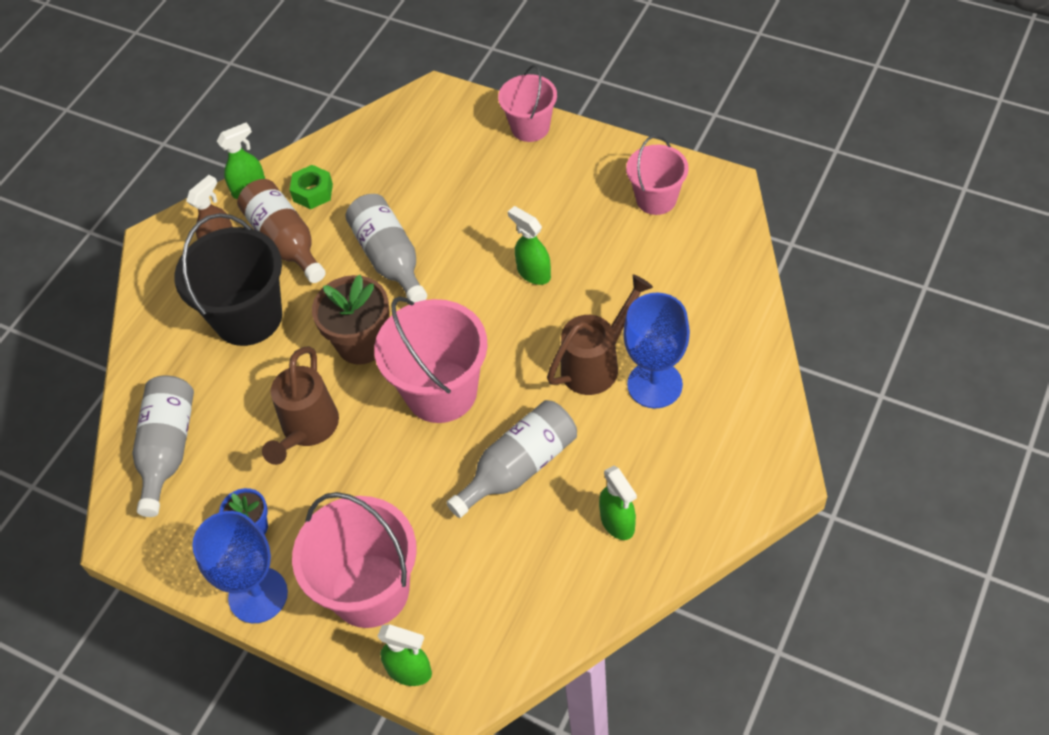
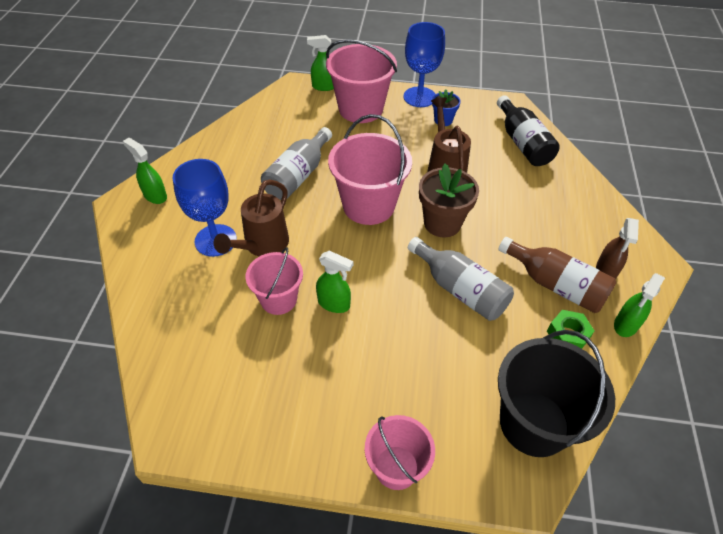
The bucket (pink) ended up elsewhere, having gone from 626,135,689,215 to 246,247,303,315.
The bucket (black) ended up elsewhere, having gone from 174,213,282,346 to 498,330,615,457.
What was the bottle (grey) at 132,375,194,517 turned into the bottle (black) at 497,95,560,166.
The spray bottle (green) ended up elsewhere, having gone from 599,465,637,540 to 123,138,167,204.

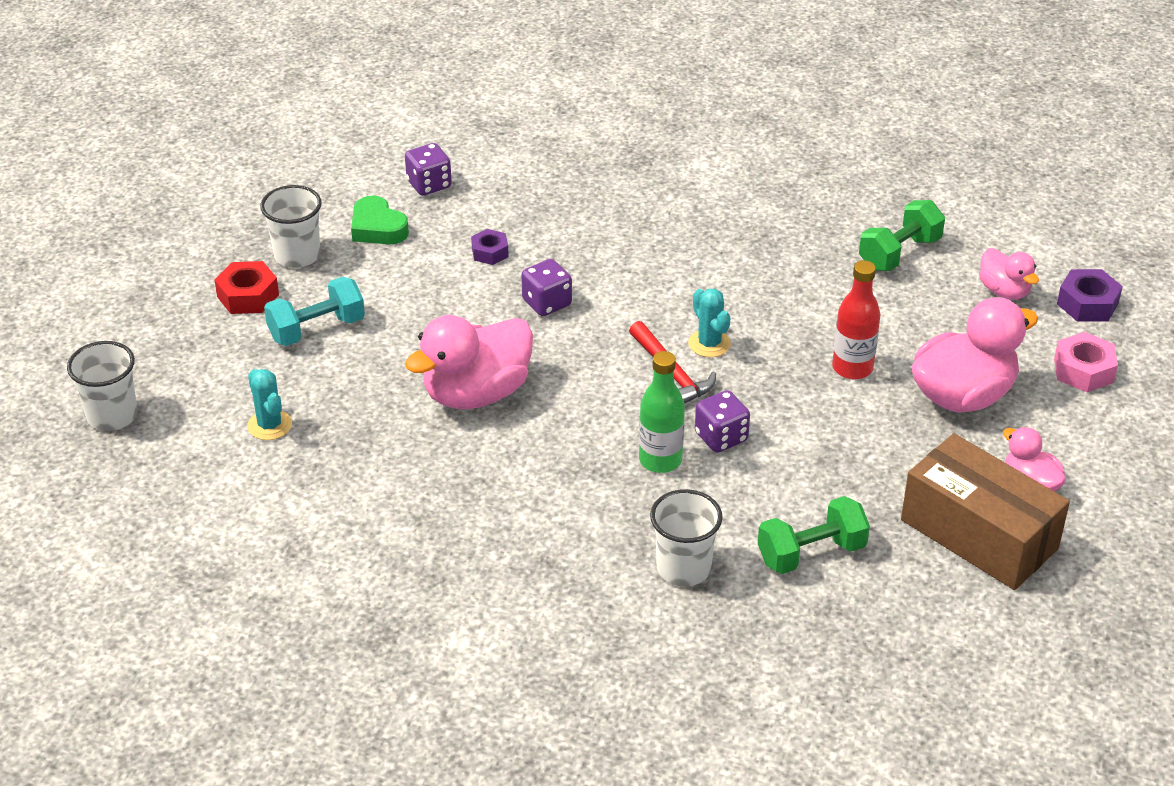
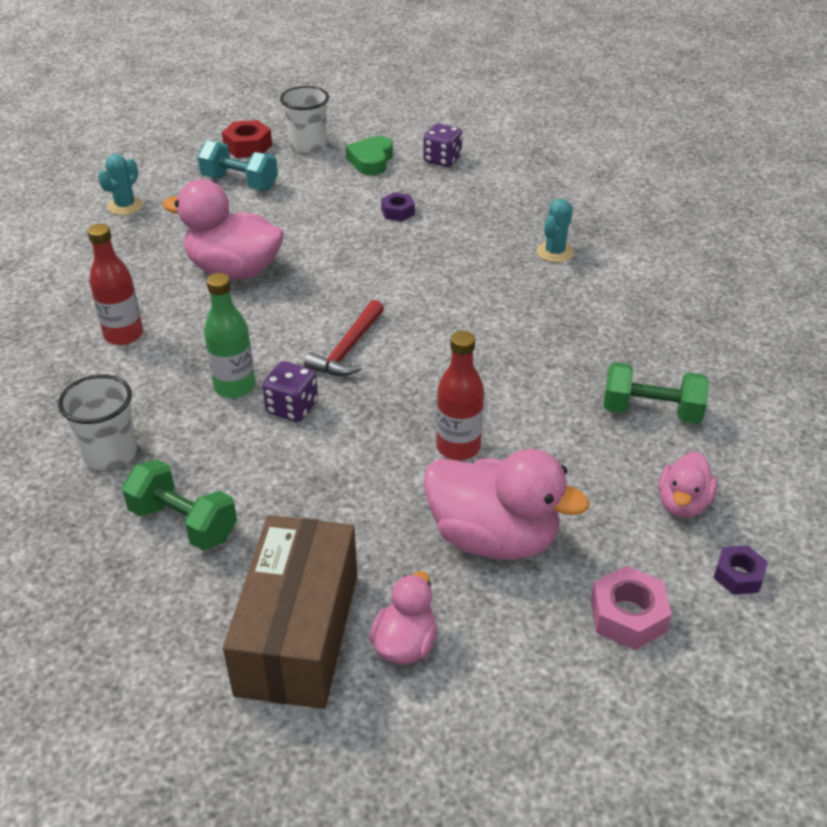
The second view lost the dice (purple) at 521,259,572,316.
The size of the nut (purple) at 1057,269,1123,322 changed by a factor of 0.66.
The cactus (turquoise) ended up elsewhere, having gone from 688,288,731,357 to 537,199,574,263.
The second view lost the cup (white) at 67,341,138,431.
The second view gained the bottle (red) at 88,224,143,345.

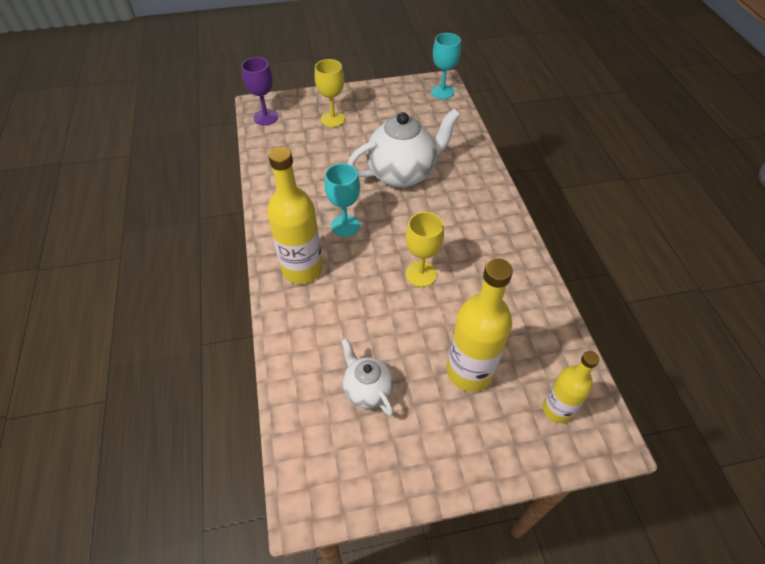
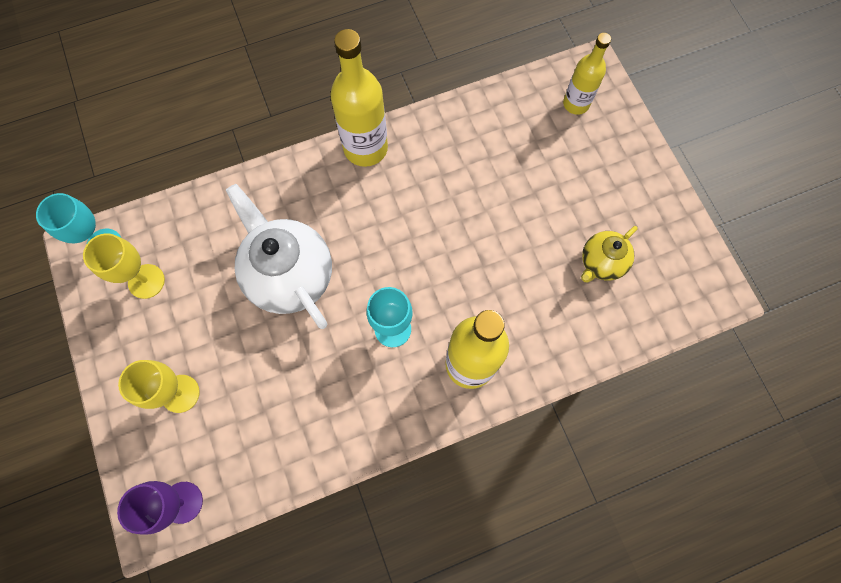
The goblet (yellow) ended up elsewhere, having gone from 405,212,444,287 to 83,233,165,299.
The bottle (yellow) ended up elsewhere, having gone from 447,258,513,392 to 330,29,388,167.
What was the teapot (white) at 341,338,394,416 turned into the teapot (yellow) at 581,226,638,283.

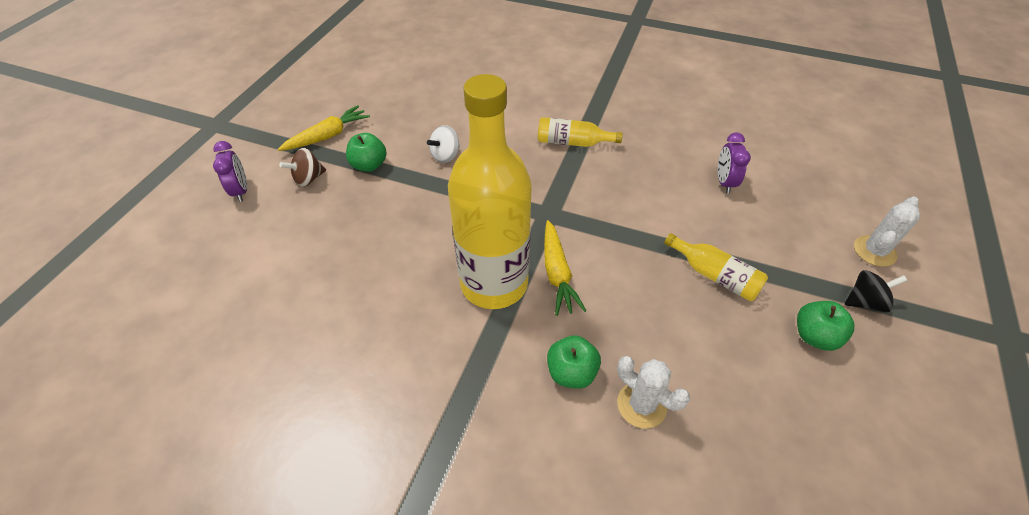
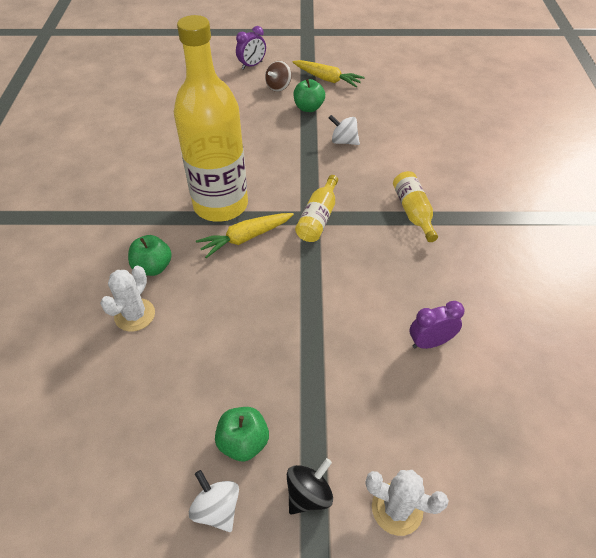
The spinning top (brown) at 279,148,326,187 ended up facing another way, 90 degrees counterclockwise from before.
The bottle (yellow) ended up elsewhere, having gone from 664,233,768,301 to 295,175,338,242.
The spinning top (black) at 845,270,907,313 ended up facing another way, 105 degrees counterclockwise from before.
The second view gained the spinning top (white) at 189,470,239,532.

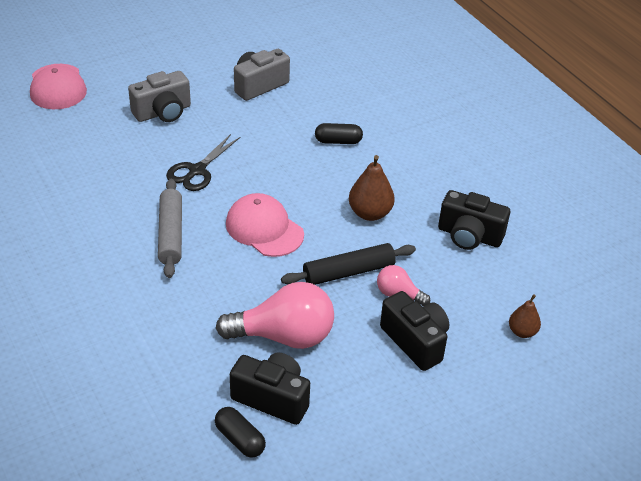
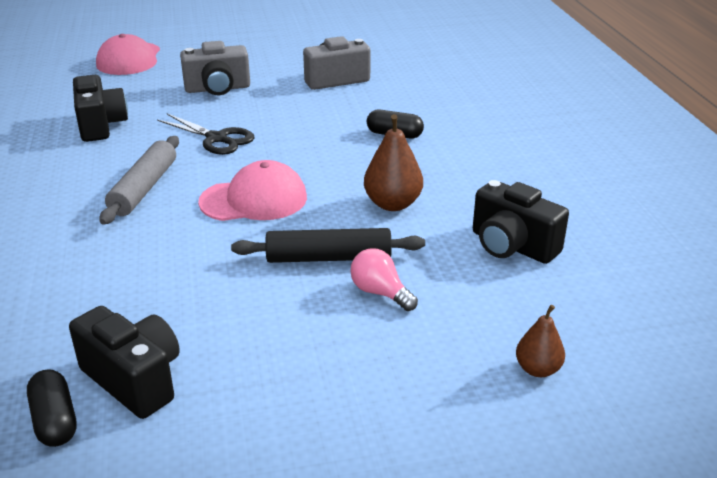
The scissors (black) at 166,134,240,191 ended up facing another way, 105 degrees counterclockwise from before.
The cap (pink) at 226,193,304,257 ended up facing another way, 105 degrees clockwise from before.
The second view lost the light bulb (pink) at 216,282,334,349.
The camera (black) ended up elsewhere, having gone from 380,291,449,371 to 73,75,128,142.

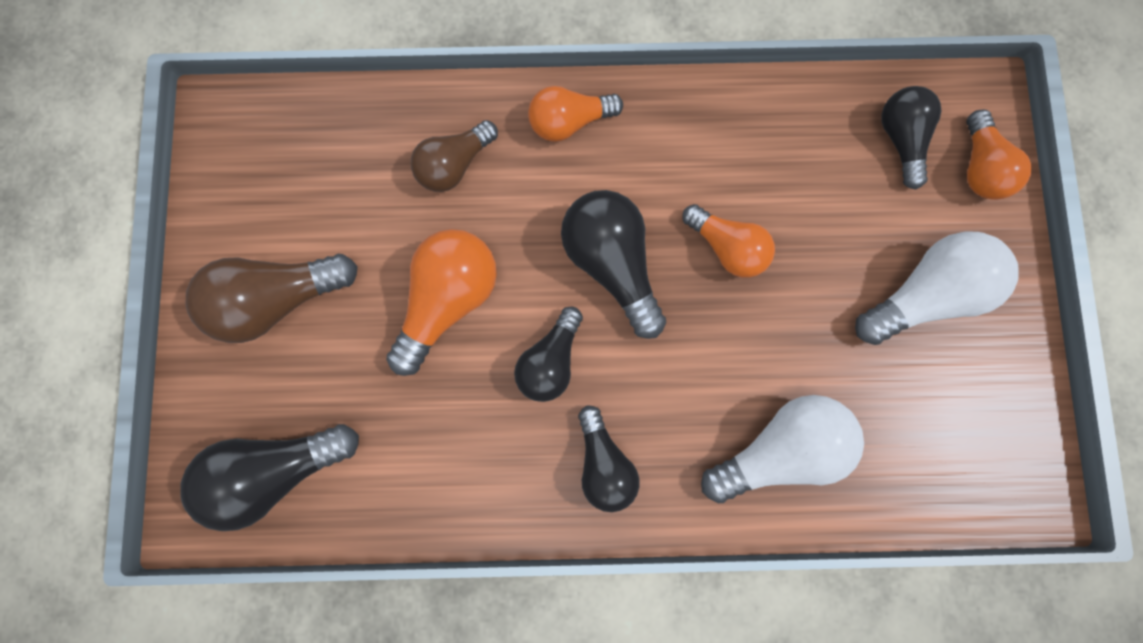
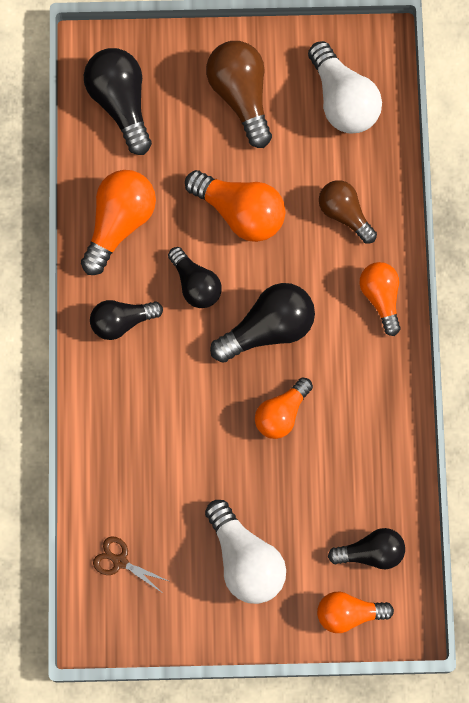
The light bulb (black) at 514,307,583,402 ended up facing another way, 150 degrees counterclockwise from before.
The light bulb (white) ended up elsewhere, having gone from 701,395,864,503 to 308,41,382,134.
The second view gained the light bulb (orange) at 81,170,156,275.
The second view gained the scissors (brown) at 93,536,168,592.

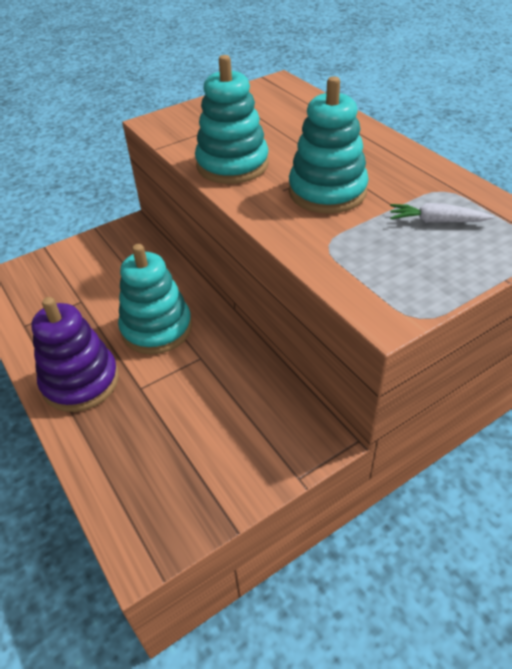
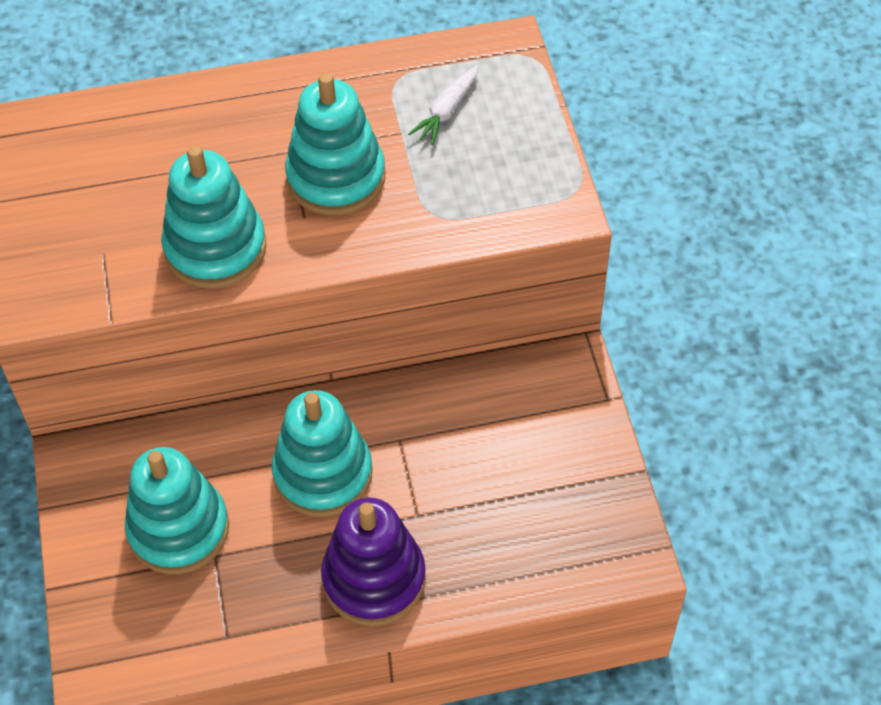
The second view gained the stacking toy (turquoise) at 125,447,229,574.

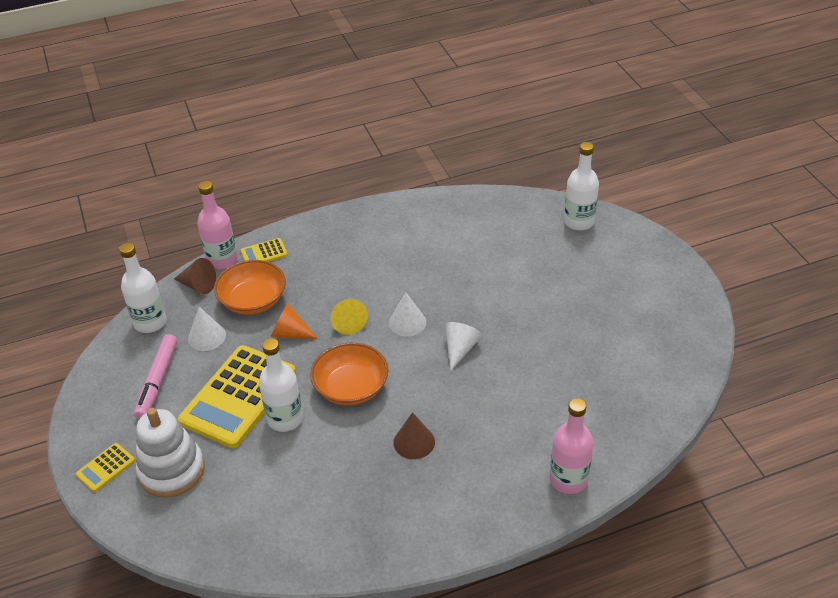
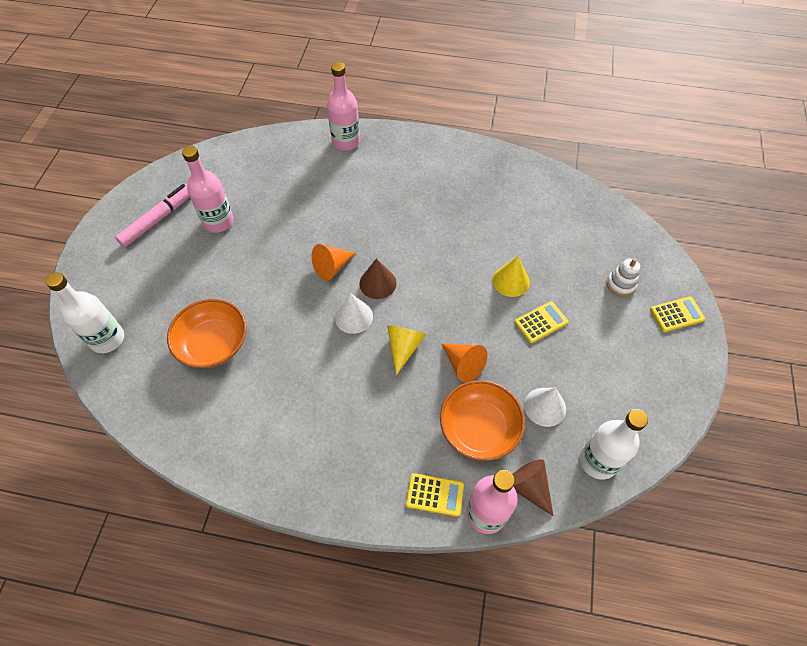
What was the cone (white) at 445,322,482,371 turned into the cone (orange) at 312,244,355,281.
The marker (pink) ended up elsewhere, having gone from 134,334,177,419 to 115,183,190,247.
Where the bottle (white) stood at 259,338,303,432, the cone (yellow) came to stand at 493,257,530,297.
The bowl (orange) ended up elsewhere, having gone from 310,343,388,405 to 167,299,247,368.
The size of the calculator (yellow) at 178,345,296,448 changed by a factor of 0.43.
The size of the stacking toy (white) at 136,408,204,498 changed by a factor of 0.50.
The cone (brown) ended up elsewhere, having gone from 393,412,435,459 to 359,258,397,299.
The second view gained the bottle (pink) at 182,146,234,233.

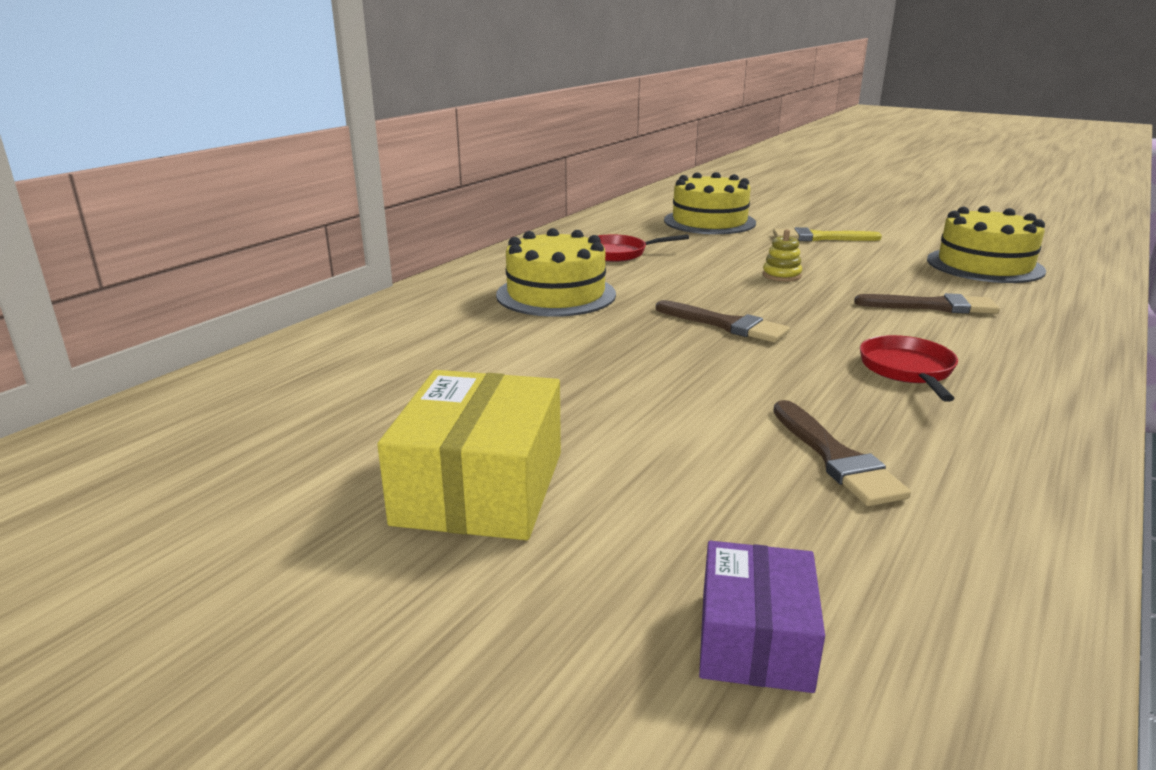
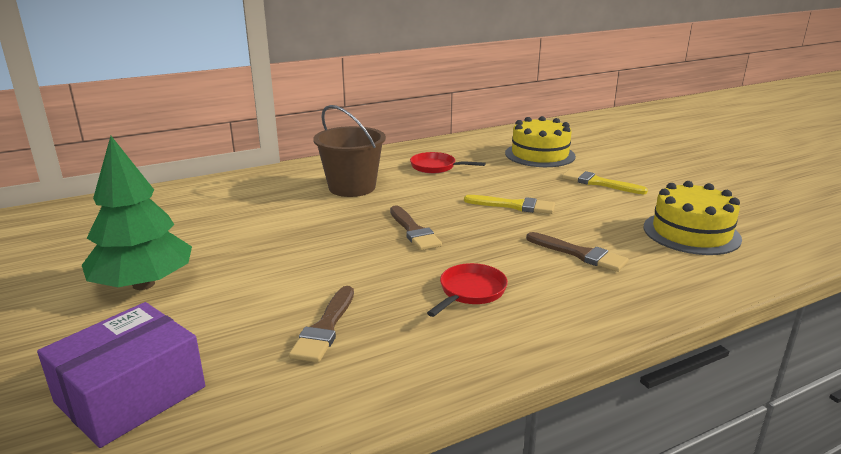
Where the cake (yellow) stood at 496,228,616,317, the bucket (brown) came to stand at 313,105,386,197.
Where the stacking toy (yellow) stood at 762,229,802,282, the brush (yellow) came to stand at 464,195,555,214.
Where the box (yellow) stood at 377,370,561,540, the tree (green) came to stand at 82,136,192,290.
The size of the box (purple) at 699,541,825,693 changed by a factor of 1.66.

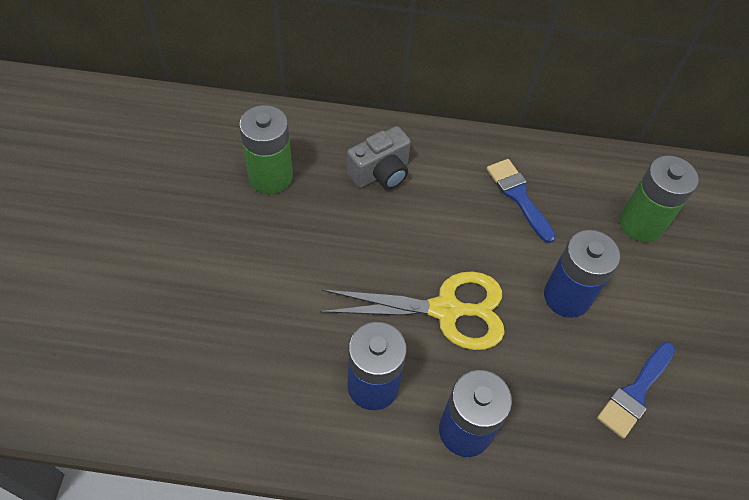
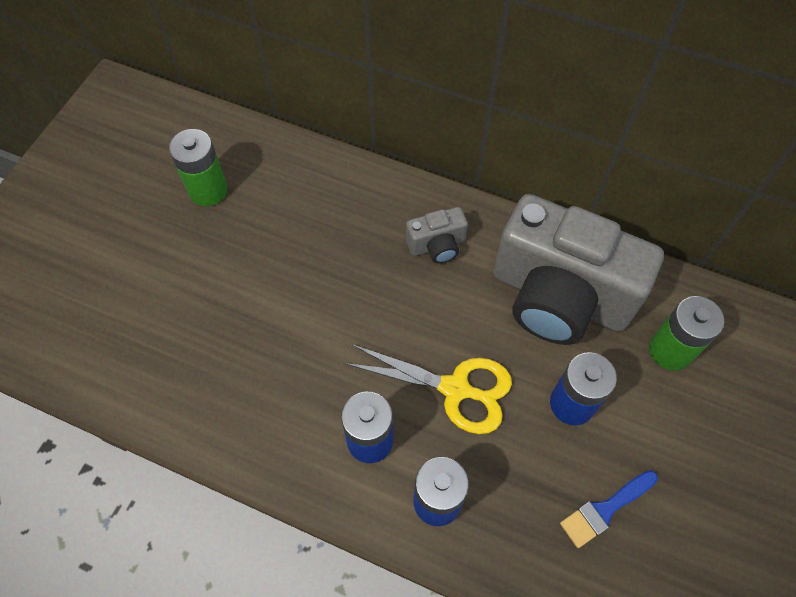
The battery (green) ended up elsewhere, having gone from 239,105,293,194 to 169,129,228,206.
Where the brush (blue) stood at 487,159,555,243, the camera (grey) came to stand at 493,194,664,345.

